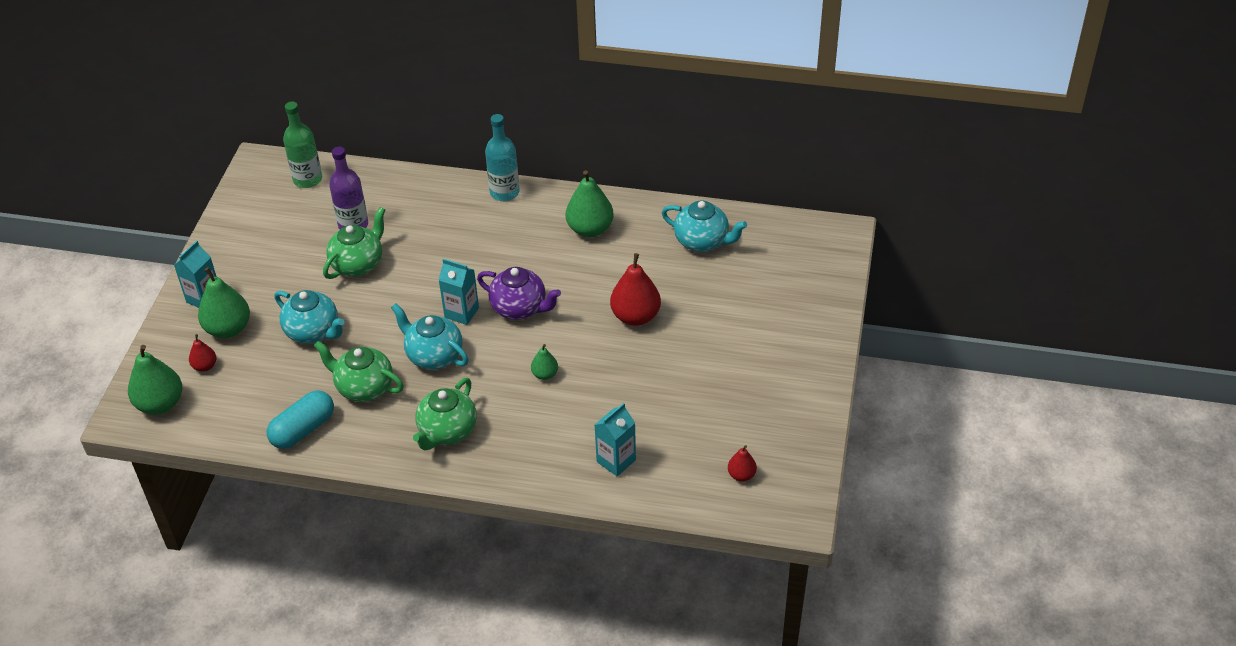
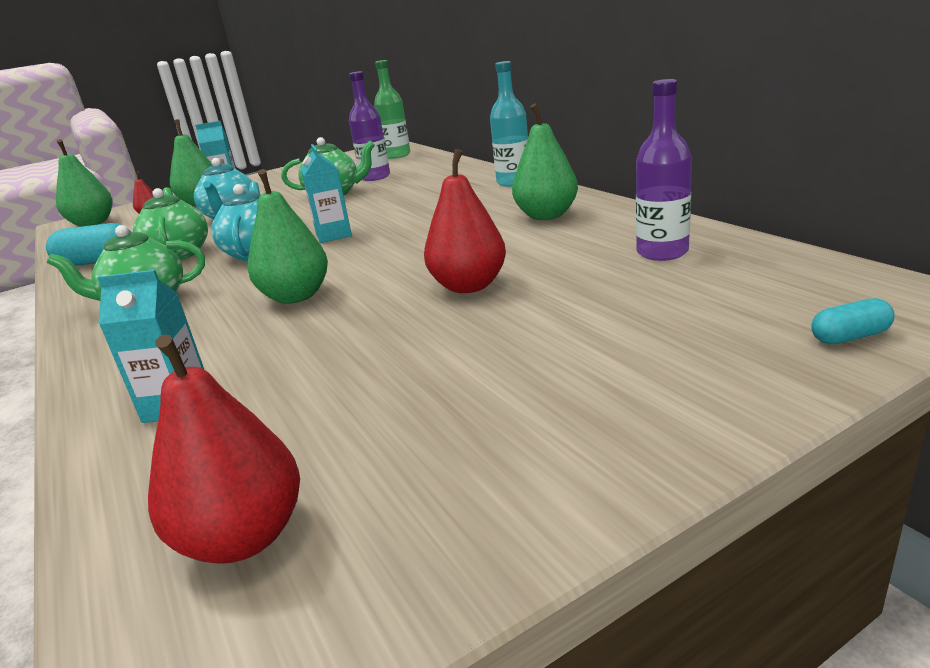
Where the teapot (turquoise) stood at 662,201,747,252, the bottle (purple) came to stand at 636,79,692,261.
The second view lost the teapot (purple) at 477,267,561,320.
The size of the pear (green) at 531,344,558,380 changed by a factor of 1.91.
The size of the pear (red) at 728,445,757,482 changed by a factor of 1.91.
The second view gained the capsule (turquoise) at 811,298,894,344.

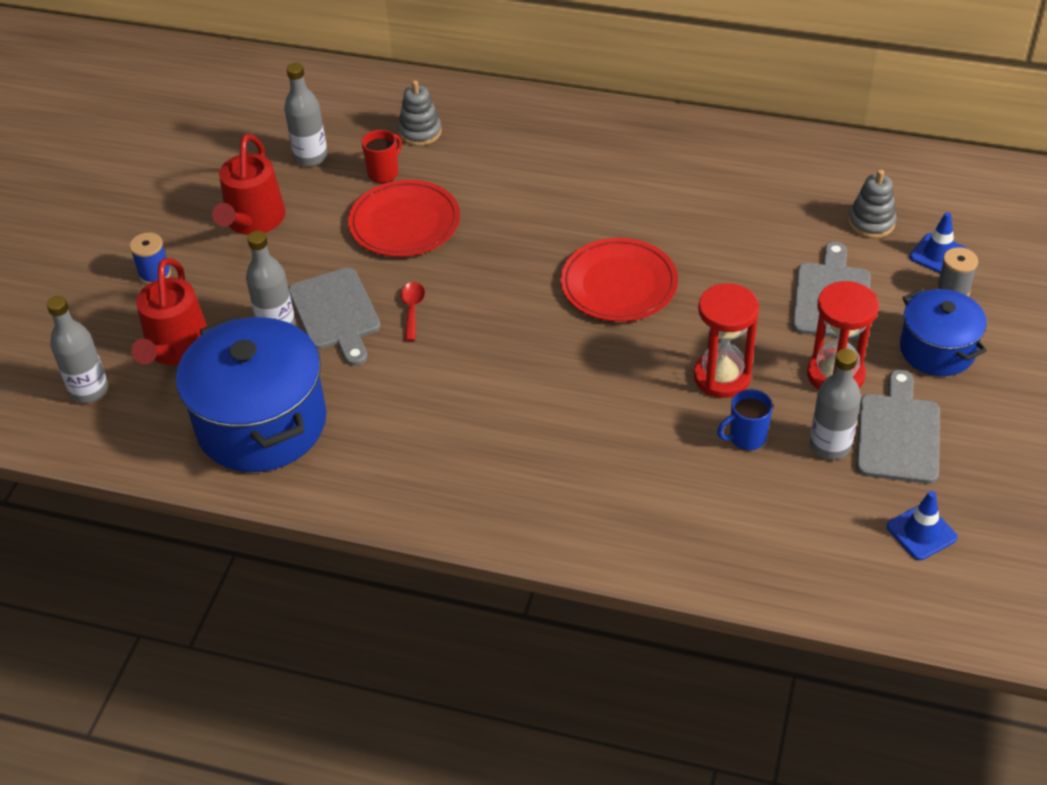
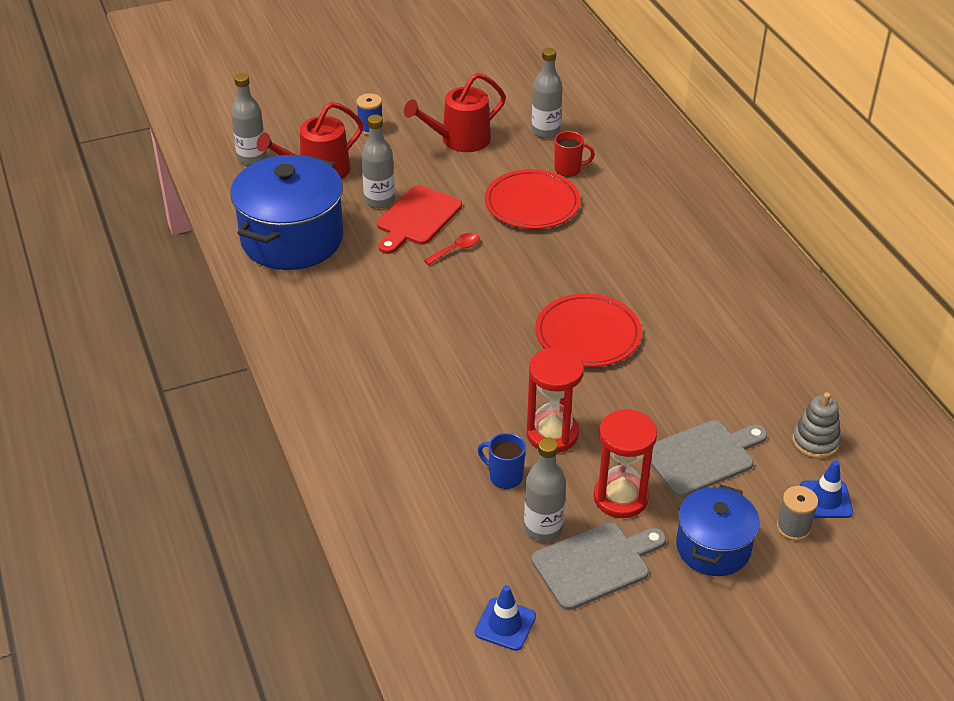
The second view lost the stacking toy (grey) at 398,80,442,146.
What was the cutting board (grey) at 288,268,381,366 turned into the cutting board (red) at 377,185,462,254.

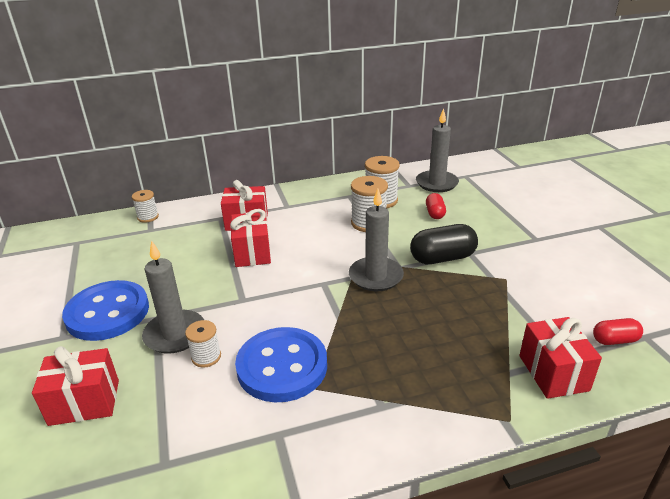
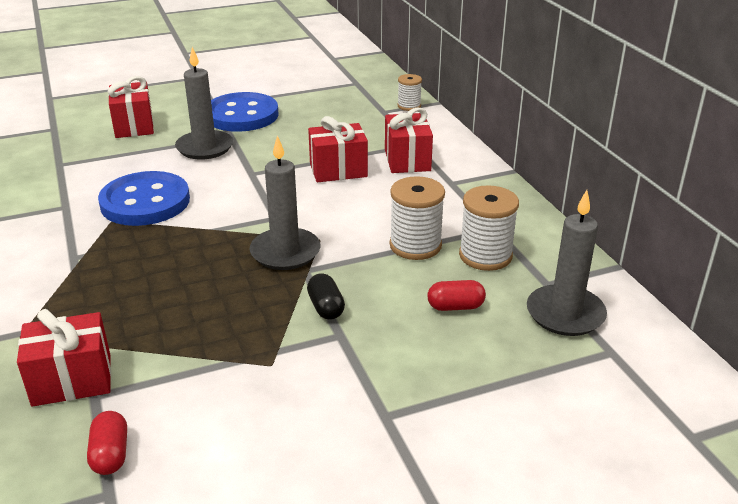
The size of the capsule (black) at 410,224,478,264 changed by a factor of 0.57.
The second view lost the spool (white) at 185,320,221,368.

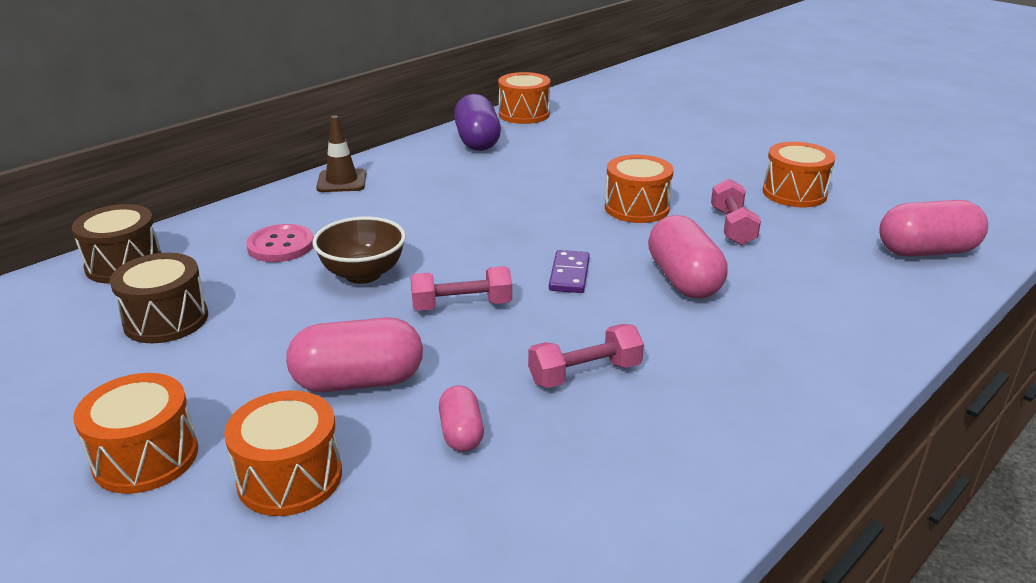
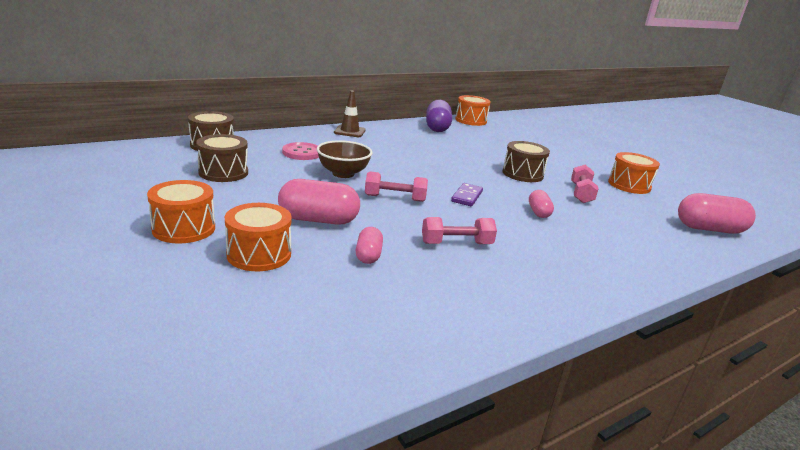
What was the drum (orange) at 605,155,674,223 turned into the drum (brown) at 503,141,550,182.
The size of the capsule (pink) at 648,215,728,298 changed by a factor of 0.55.

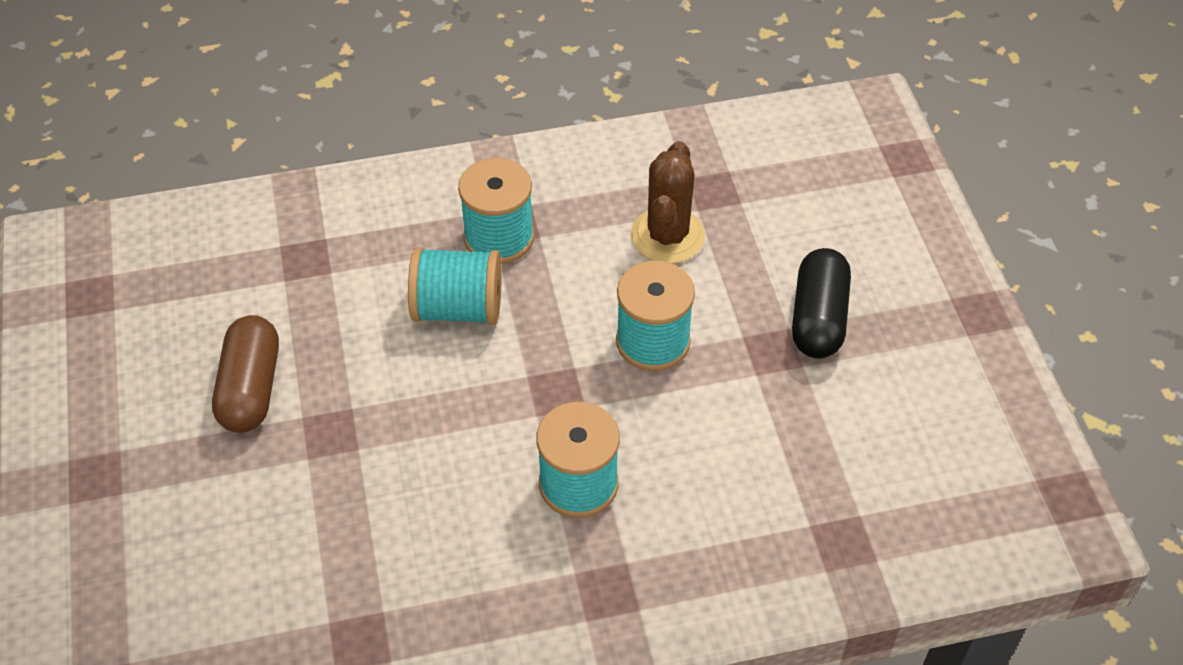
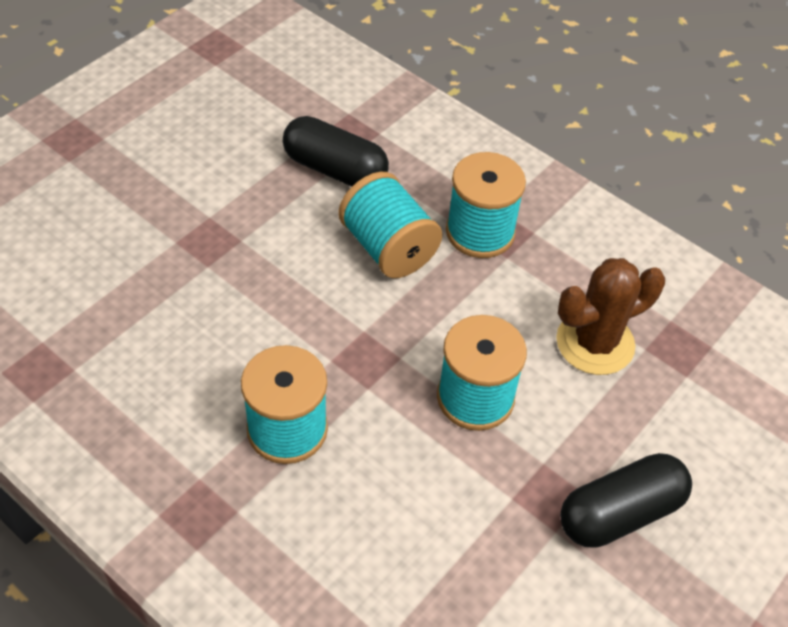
The second view lost the capsule (brown) at 212,315,279,433.
The second view gained the capsule (black) at 283,116,389,187.

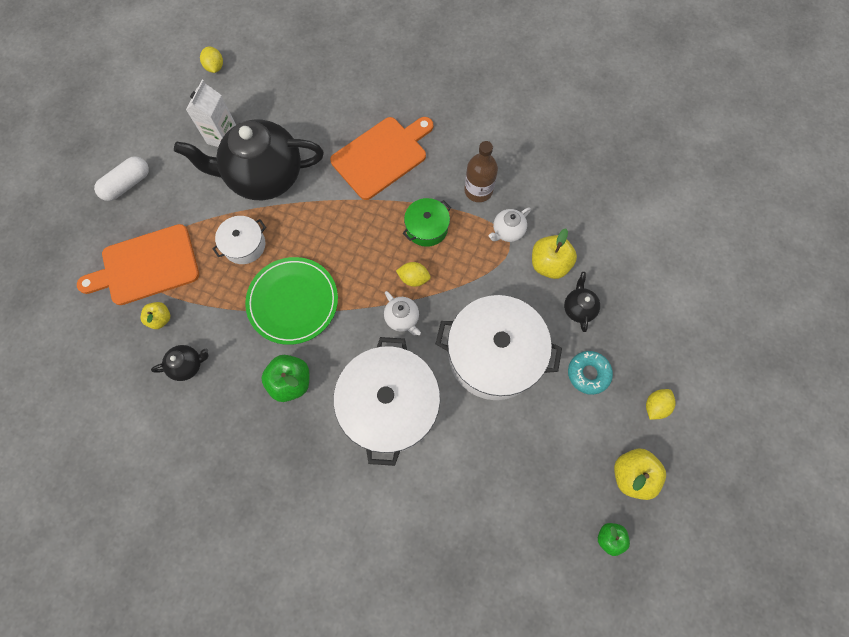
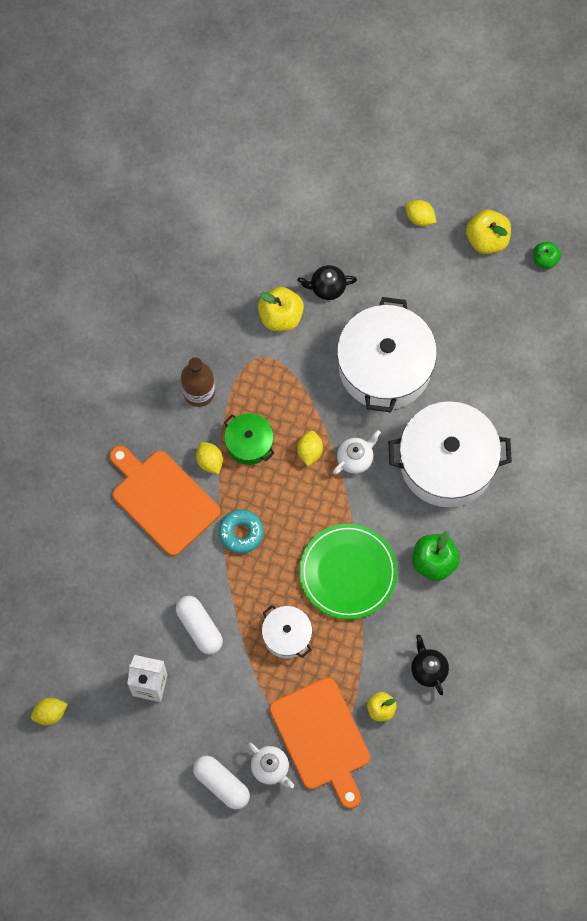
Where the teapot (black) stood at 174,119,324,200, the capsule (white) came to stand at 176,596,223,654.
The teapot (white) ended up elsewhere, having gone from 489,208,531,242 to 248,743,294,788.
The donut (turquoise) ended up elsewhere, having gone from 568,351,613,395 to 219,509,264,554.
The second view gained the lemon (yellow) at 196,442,223,474.

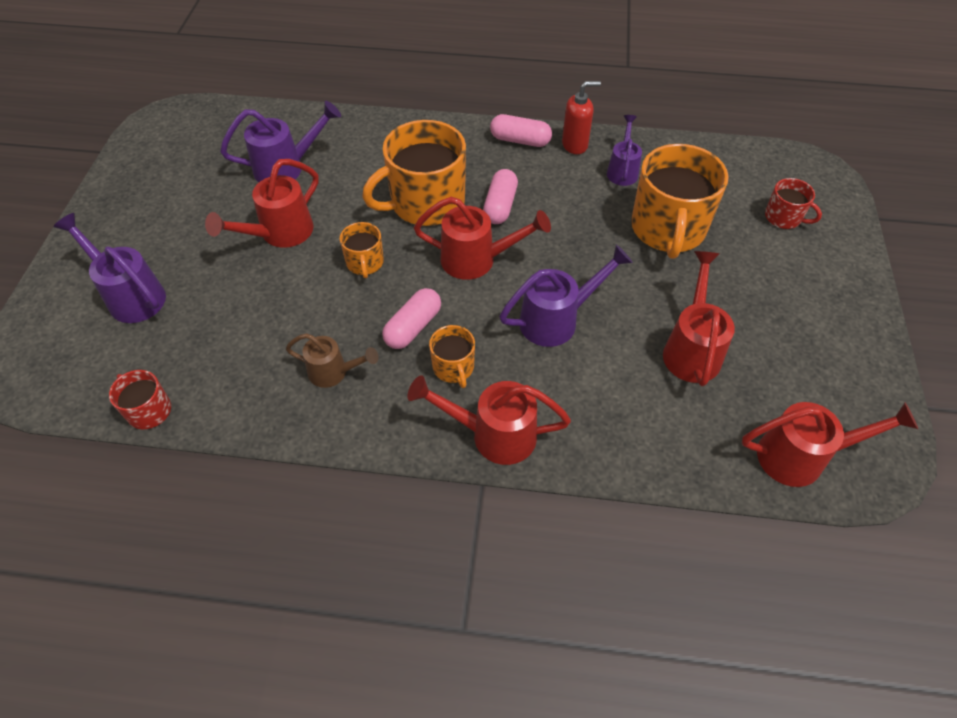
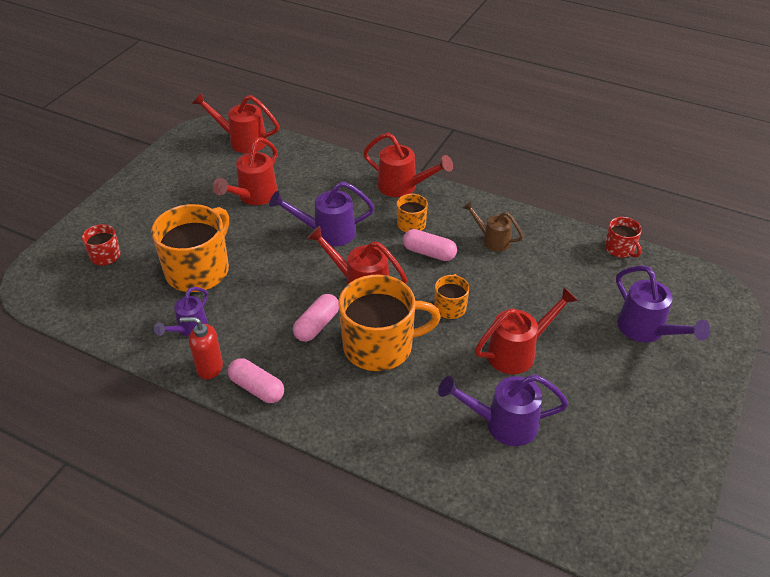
The capsule (pink) at 382,288,441,349 ended up facing another way, 60 degrees clockwise from before.

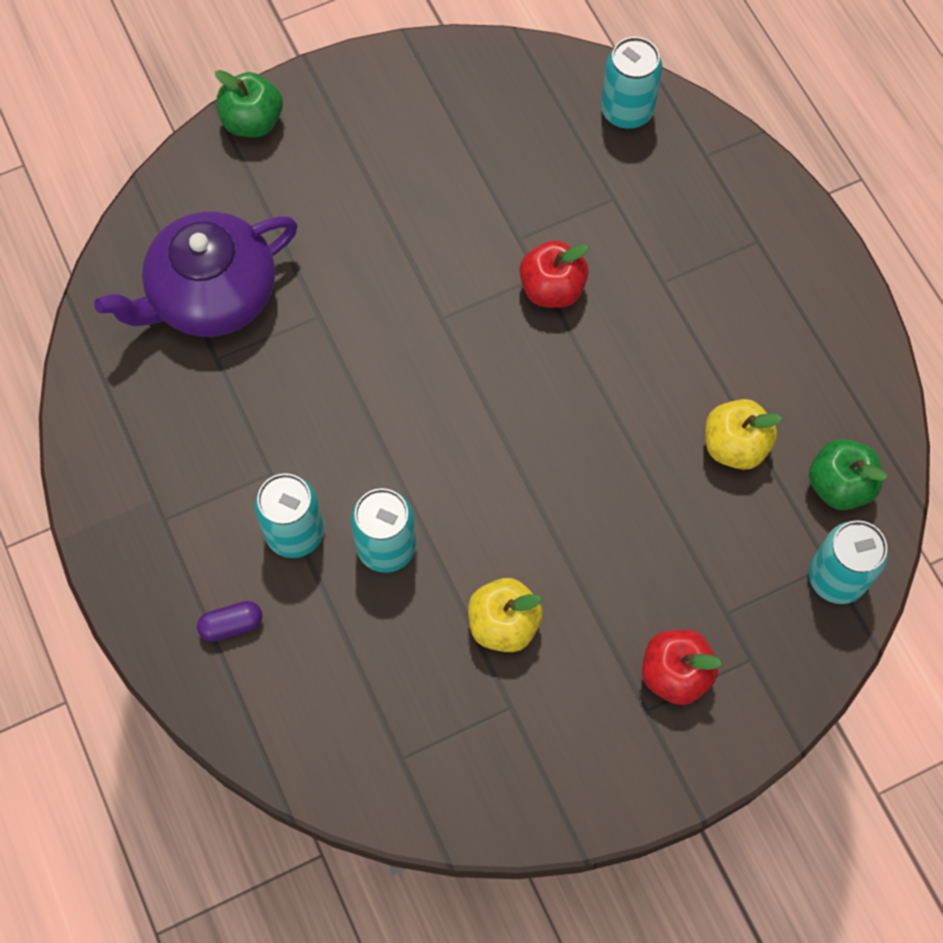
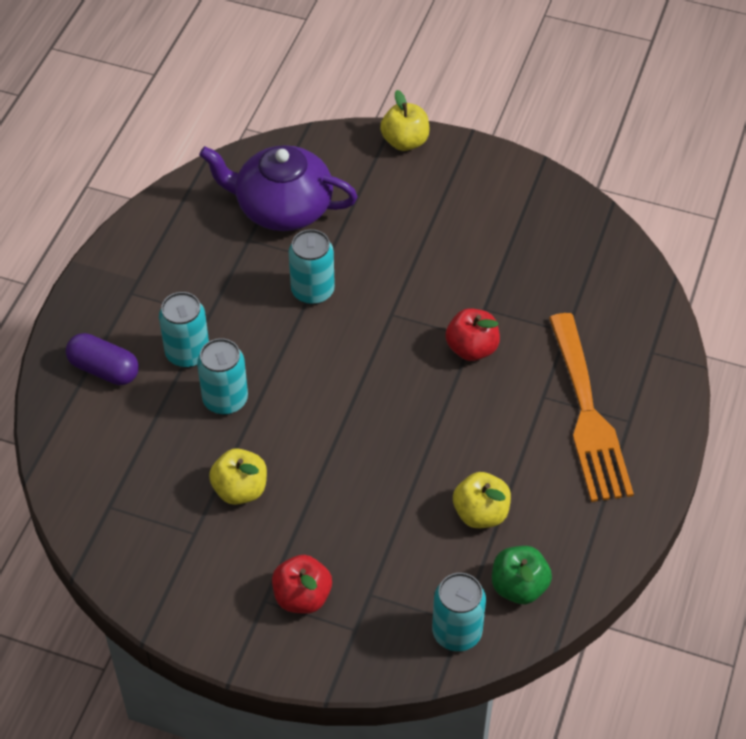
The can (turquoise) ended up elsewhere, having gone from 601,37,663,129 to 289,229,335,305.
What was the apple (green) at 215,70,283,137 turned into the apple (yellow) at 380,90,430,151.
The size of the capsule (purple) at 197,601,262,642 changed by a factor of 1.63.
The second view gained the fork (orange) at 549,313,634,502.

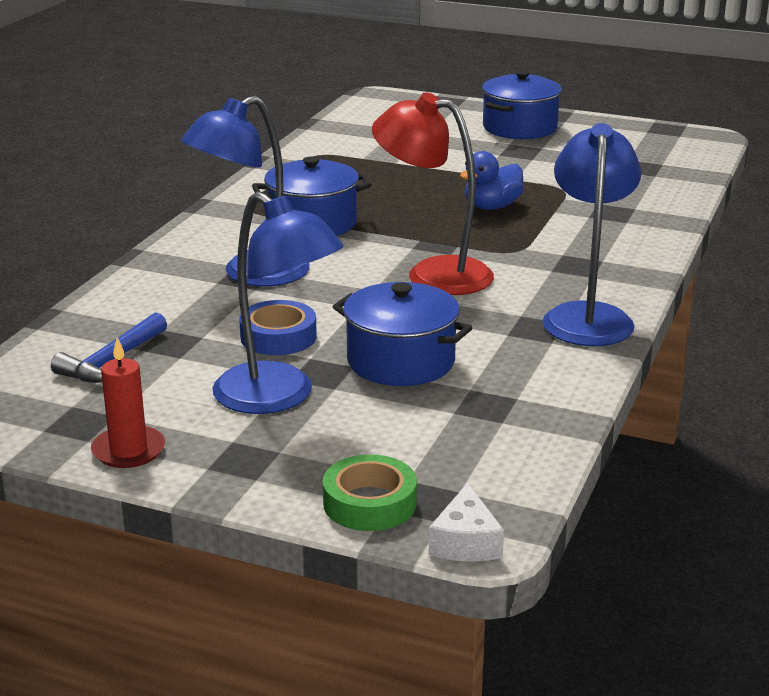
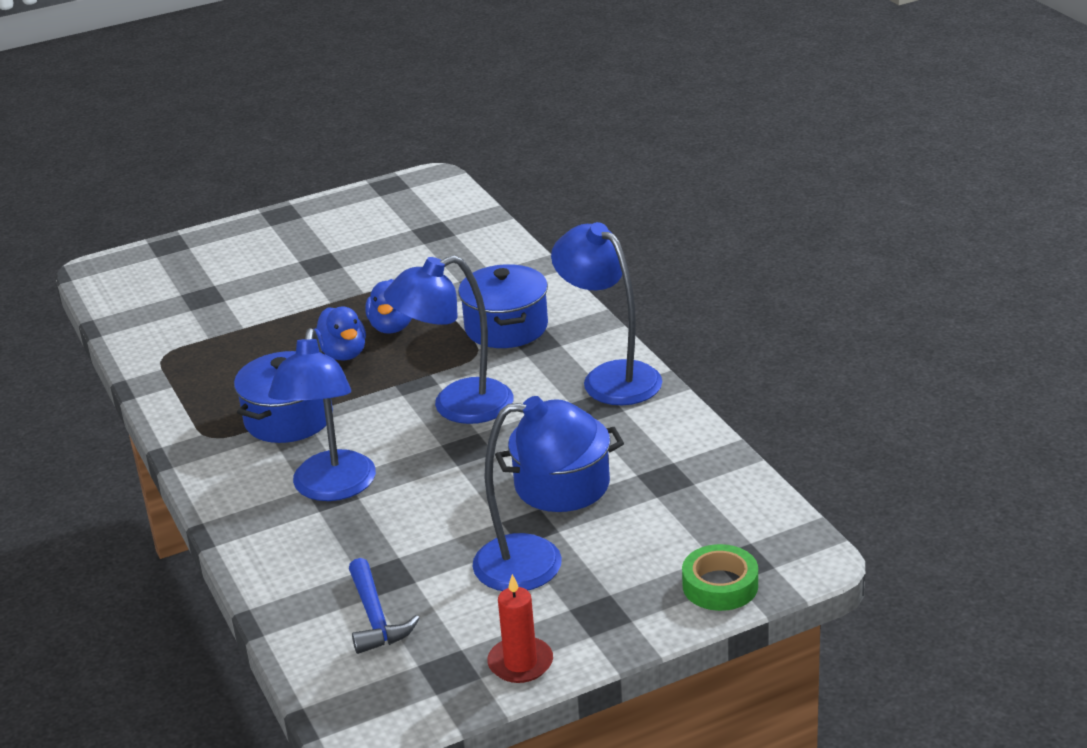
The pot (blue) ended up elsewhere, having gone from 482,70,562,139 to 458,264,548,348.
What was the lamp (red) at 372,92,494,295 turned into the lamp (blue) at 384,255,514,424.
The second view lost the tape (blue) at 239,300,317,355.
The second view lost the cheese (white) at 429,483,504,562.
The second view gained the duck (blue) at 314,307,366,361.

